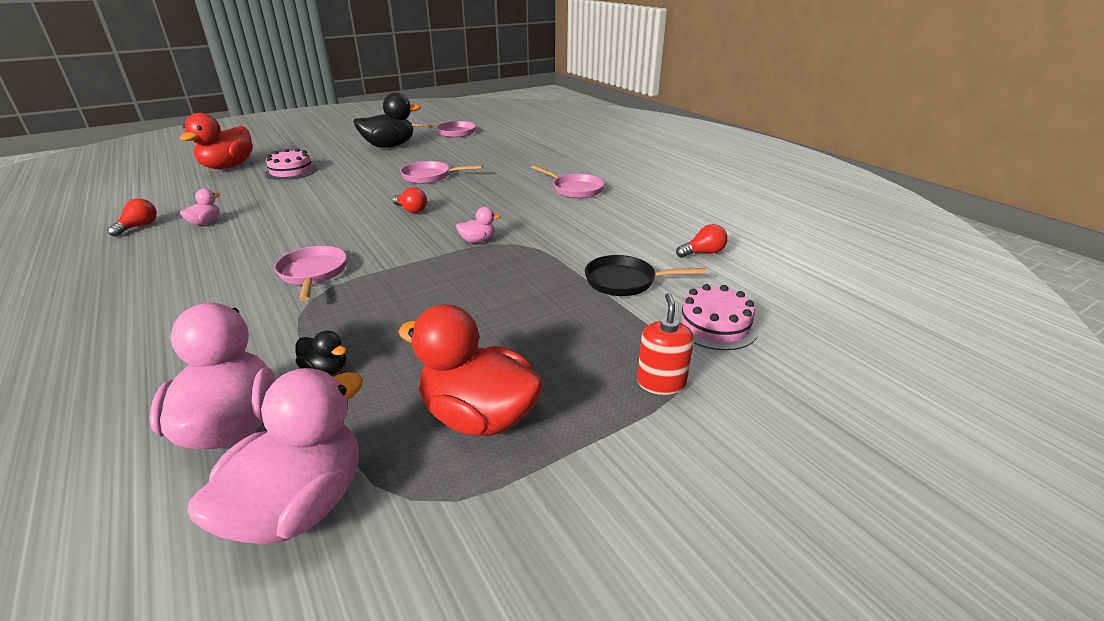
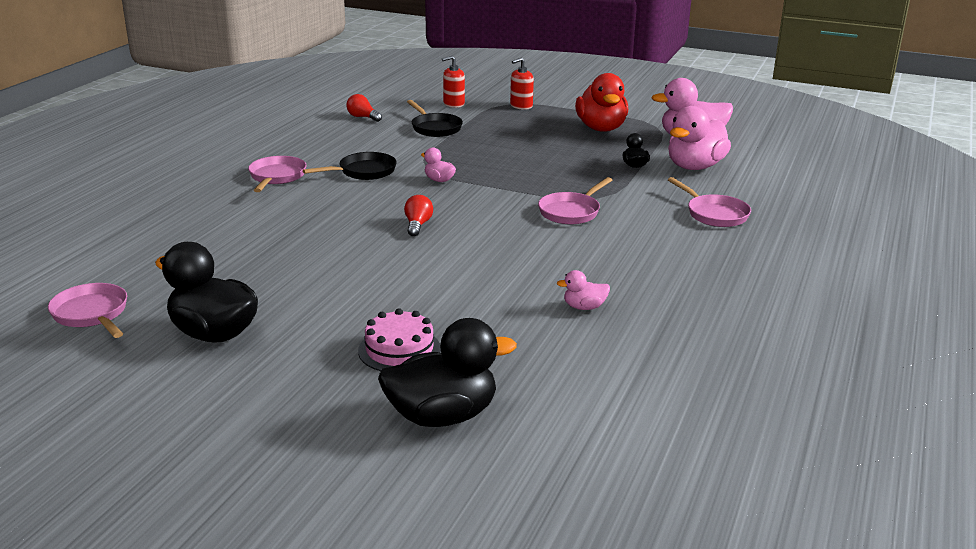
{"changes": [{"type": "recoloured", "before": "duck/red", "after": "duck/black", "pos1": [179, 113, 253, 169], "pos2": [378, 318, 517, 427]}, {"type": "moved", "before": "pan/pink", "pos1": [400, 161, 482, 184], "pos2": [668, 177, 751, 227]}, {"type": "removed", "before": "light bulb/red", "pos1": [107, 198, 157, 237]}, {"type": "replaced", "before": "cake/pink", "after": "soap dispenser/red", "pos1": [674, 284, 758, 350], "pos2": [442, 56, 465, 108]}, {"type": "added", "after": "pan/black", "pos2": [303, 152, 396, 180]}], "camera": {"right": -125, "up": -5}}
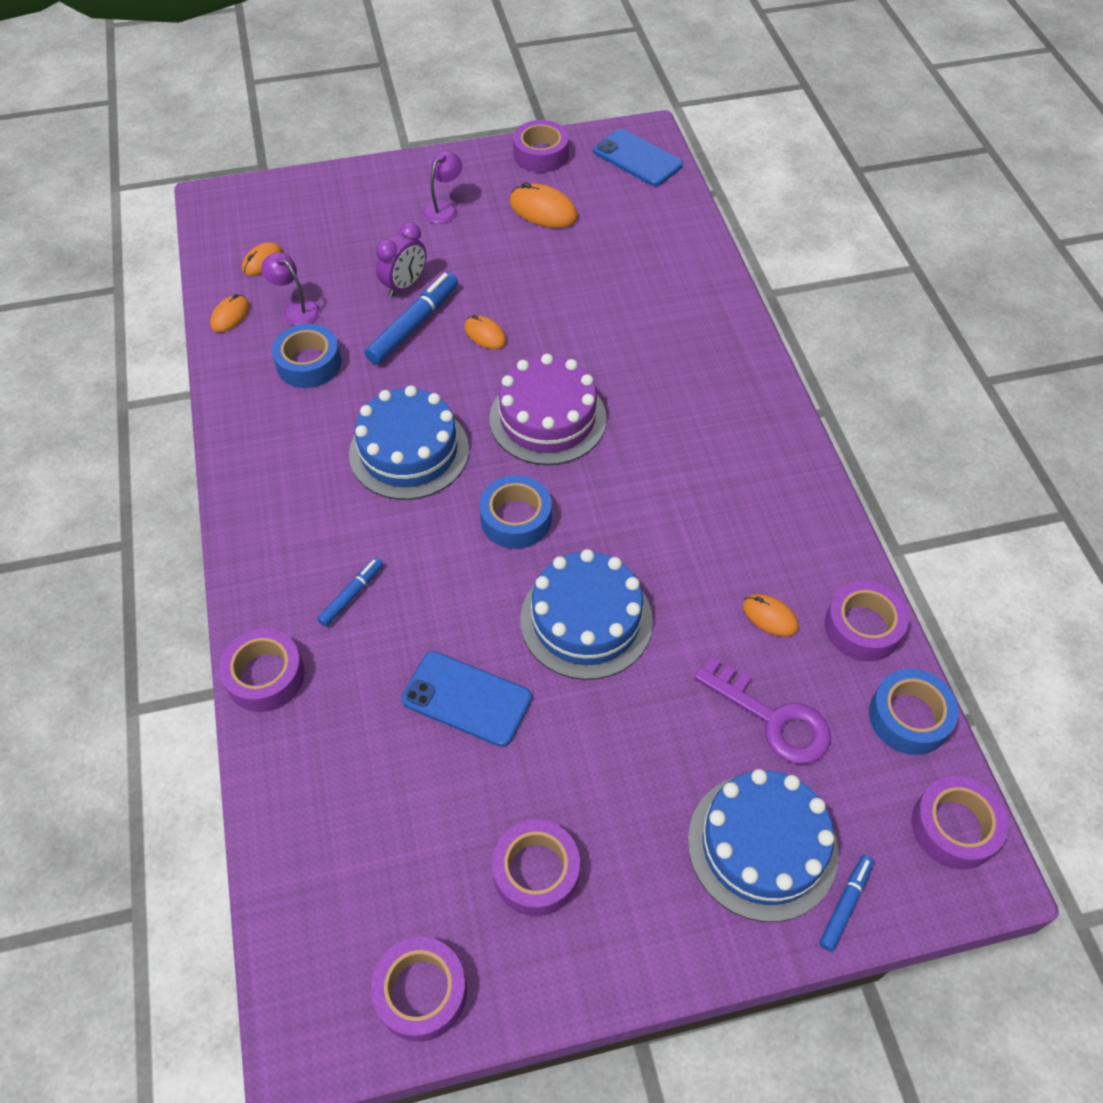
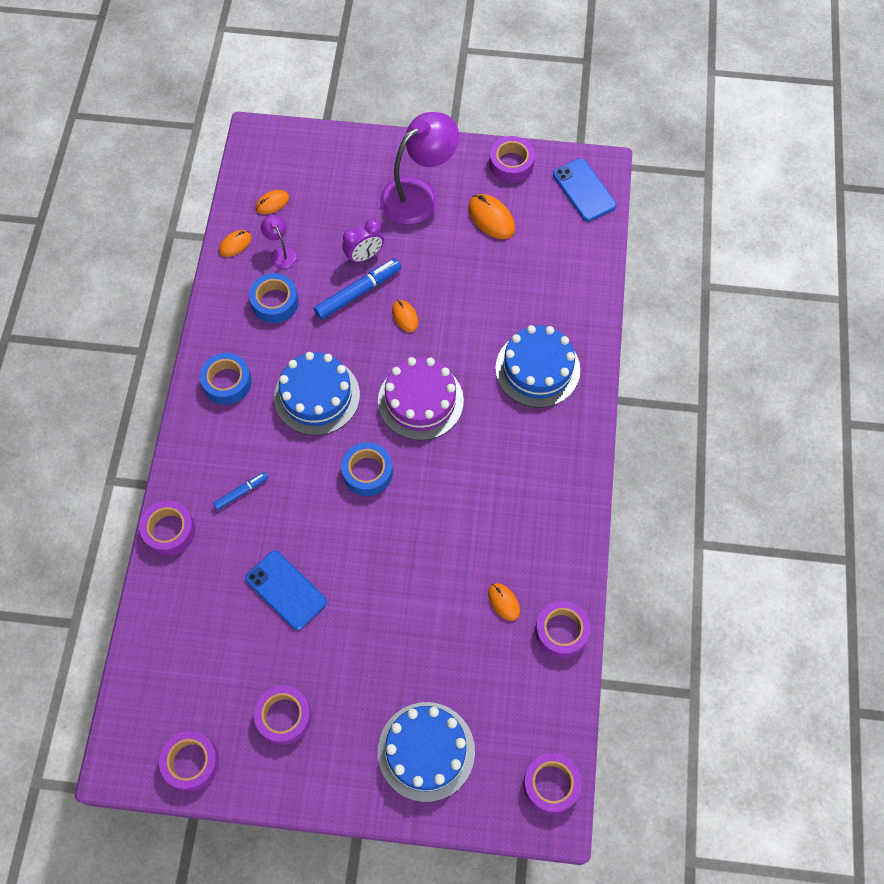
{"changes": [{"type": "resized", "before": "lamp/purple", "pos1": [423, 151, 462, 224], "pos2": [380, 112, 459, 224], "scale": 2.17}, {"type": "moved", "before": "cake/blue", "pos1": [520, 549, 653, 680], "pos2": [495, 325, 580, 408]}, {"type": "removed", "before": "key/purple", "pos1": [694, 657, 831, 764]}, {"type": "moved", "before": "tape/blue", "pos1": [869, 669, 959, 755], "pos2": [200, 353, 252, 405]}, {"type": "removed", "before": "marker/blue", "pos1": [819, 855, 874, 952]}], "camera": {"right": 20, "up": 10}}
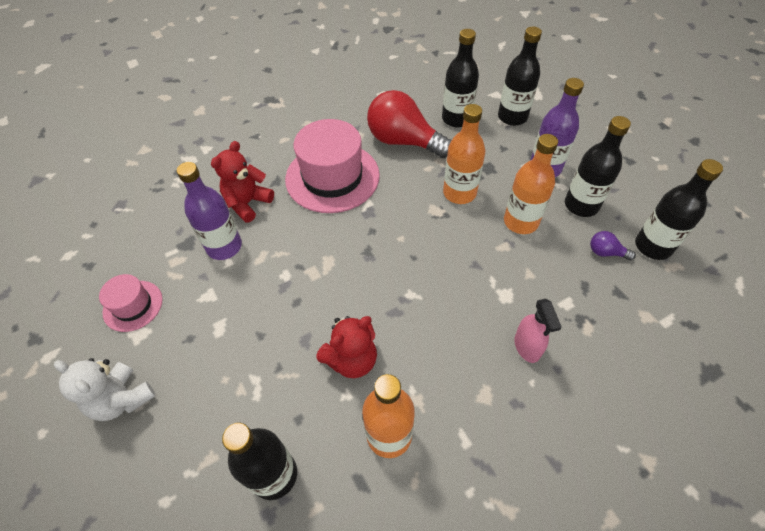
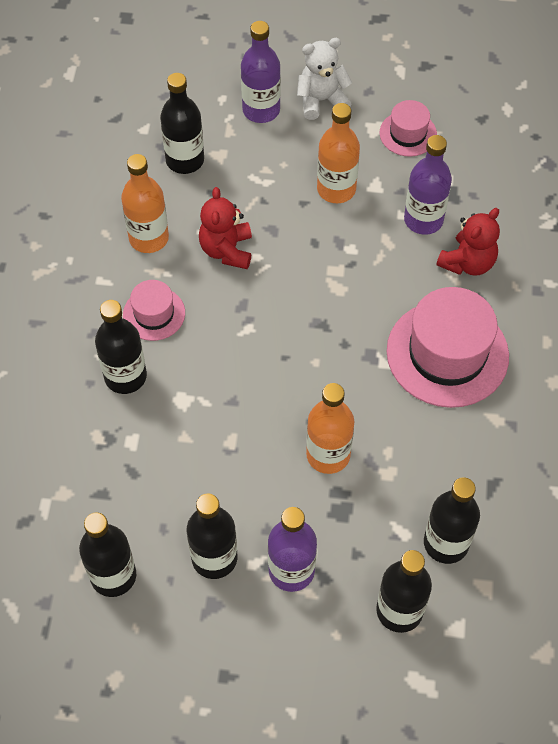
{"changes": [{"type": "removed", "before": "light bulb/red", "pos1": [367, 90, 452, 158]}, {"type": "moved", "before": "bottle/orange", "pos1": [504, 134, 558, 234], "pos2": [317, 103, 360, 203]}, {"type": "turned", "before": "teddy bear/red", "pos1": [211, 141, 274, 223], "pos2": [436, 208, 500, 276], "turn": 60}, {"type": "removed", "before": "light bulb/purple", "pos1": [590, 231, 636, 260]}, {"type": "replaced", "before": "spray bottle/pink", "after": "bottle/black", "pos1": [515, 299, 562, 363], "pos2": [95, 300, 147, 394]}, {"type": "added", "after": "bottle/purple", "pos2": [241, 21, 281, 123]}, {"type": "added", "after": "hat/pink", "pos2": [123, 280, 185, 341]}], "camera": {"right": 125, "up": 5}}
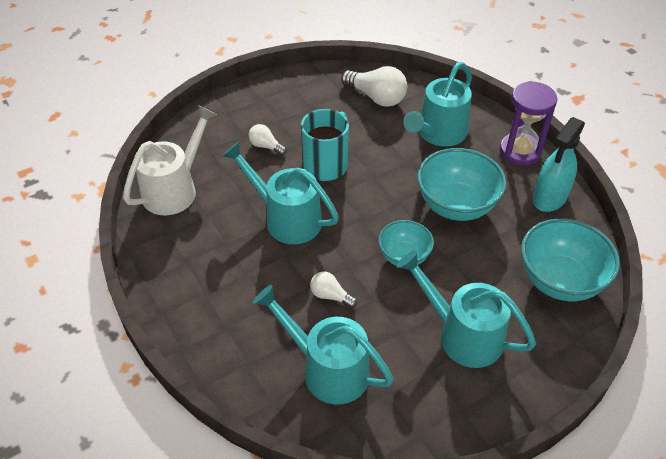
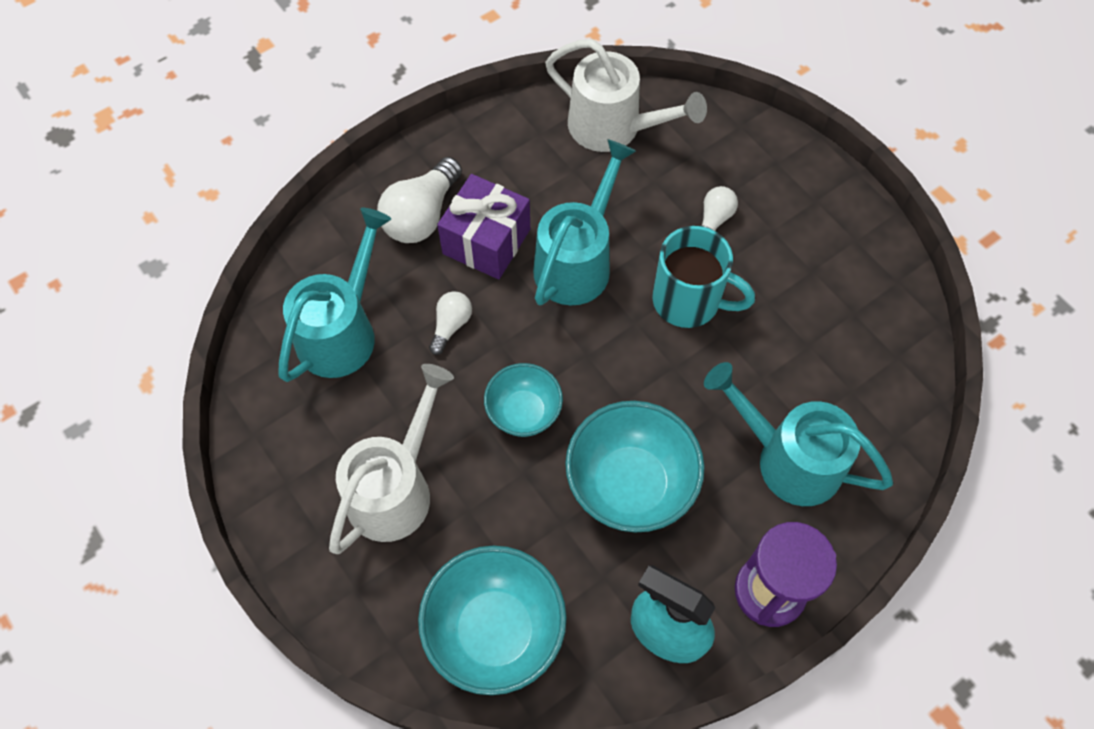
{"changes": [{"type": "moved", "before": "light bulb/white", "pos1": [341, 66, 407, 107], "pos2": [377, 157, 462, 243]}, {"type": "recoloured", "before": "watering can/turquoise", "after": "watering can/white", "pos1": [397, 250, 536, 368], "pos2": [329, 364, 454, 554]}, {"type": "added", "after": "gift/purple", "pos2": [437, 174, 530, 279]}], "camera": {"right": 85, "up": 15}}
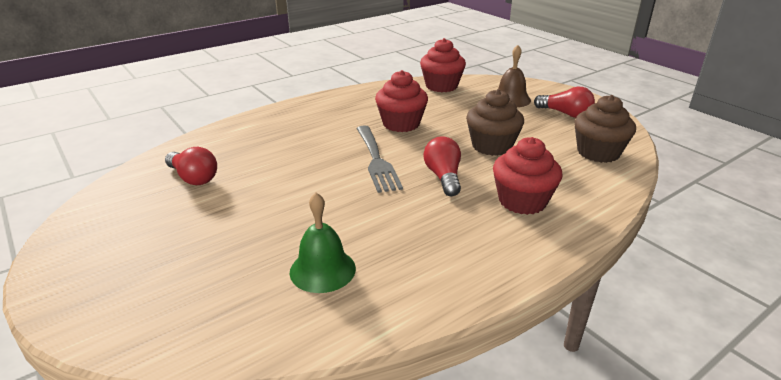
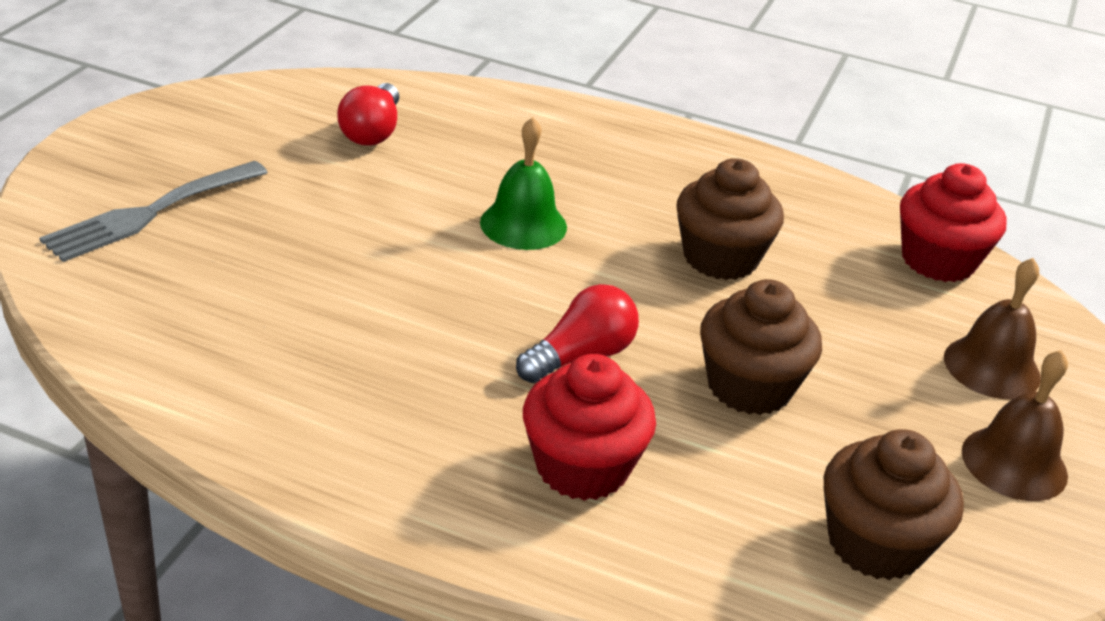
{"changes": [{"type": "recoloured", "before": "cupcake/red", "after": "cupcake/brown", "pos1": [375, 70, 428, 132], "pos2": [676, 158, 784, 280]}, {"type": "replaced", "before": "light bulb/red", "after": "bell/brown", "pos1": [534, 87, 595, 118], "pos2": [962, 350, 1068, 501]}, {"type": "moved", "before": "fork/grey", "pos1": [356, 125, 403, 193], "pos2": [39, 161, 268, 262]}, {"type": "moved", "before": "bell/green", "pos1": [290, 193, 356, 293], "pos2": [480, 117, 567, 250]}], "camera": {"right": 55, "up": 5}}
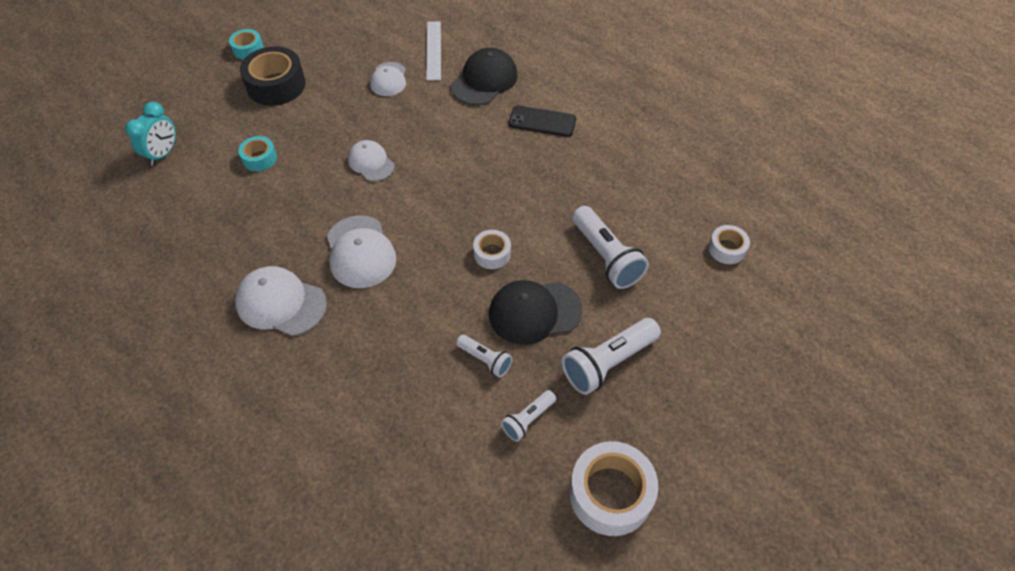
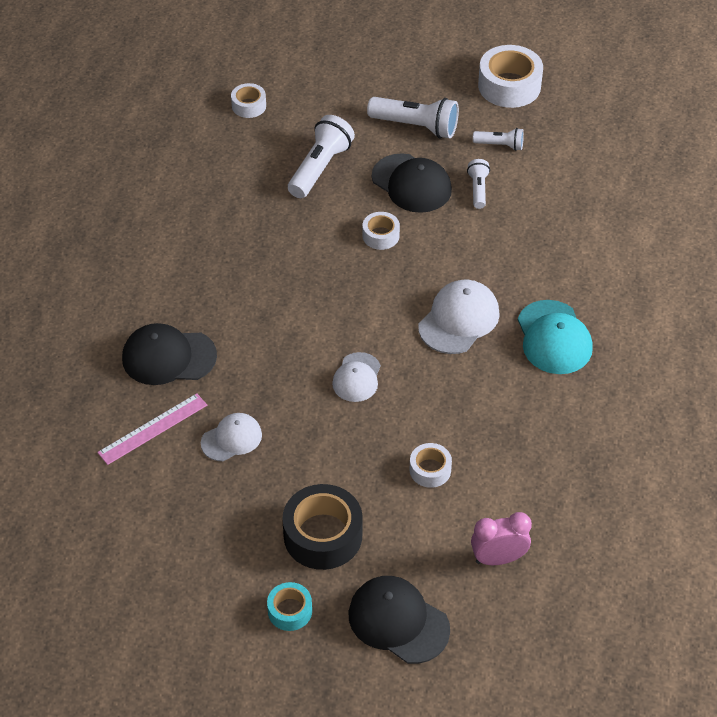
{"changes": [{"type": "recoloured", "before": "ruler/white", "after": "ruler/pink", "pos1": [426, 21, 441, 81], "pos2": [97, 393, 207, 465]}, {"type": "recoloured", "before": "clock/turquoise", "after": "clock/pink", "pos1": [125, 102, 176, 166], "pos2": [471, 512, 532, 565]}, {"type": "removed", "before": "phone/black", "pos1": [509, 105, 576, 137]}, {"type": "recoloured", "before": "tape/turquoise", "after": "tape/white", "pos1": [238, 136, 277, 171], "pos2": [410, 443, 452, 488]}, {"type": "recoloured", "before": "cap/white", "after": "cap/turquoise", "pos1": [235, 266, 327, 336], "pos2": [518, 300, 593, 374]}, {"type": "added", "after": "cap/black", "pos2": [349, 576, 450, 664]}], "camera": {"right": -125, "up": -5}}
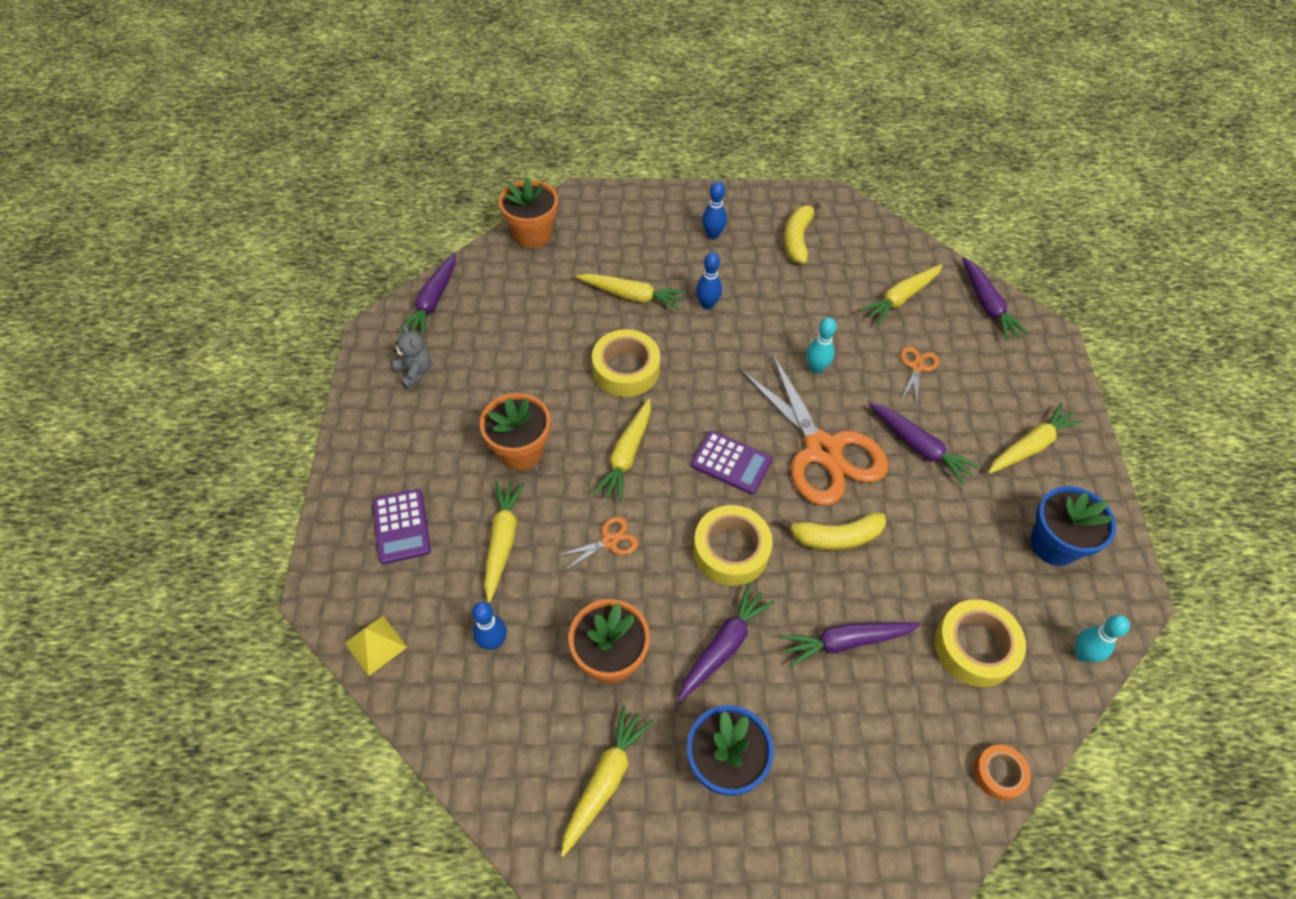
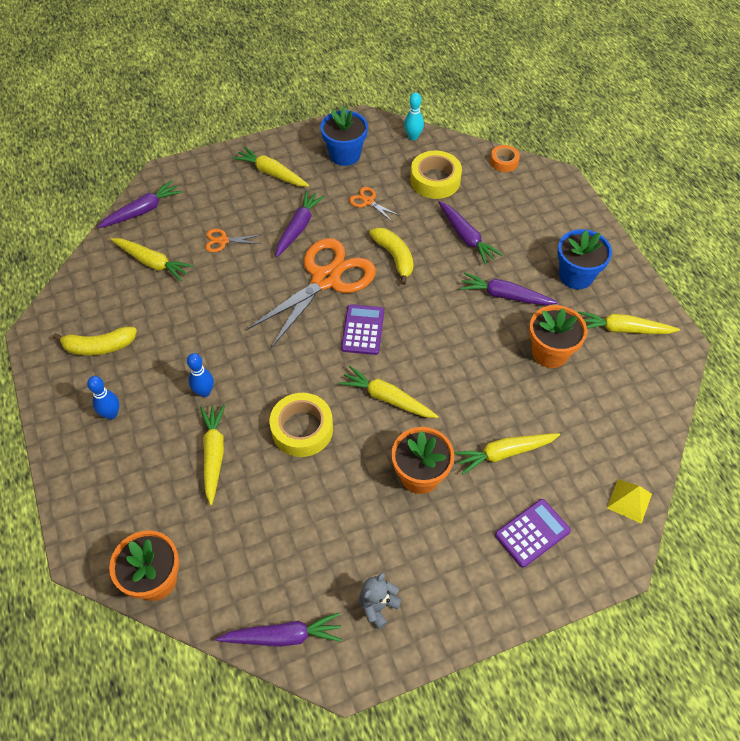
{"changes": [{"type": "removed", "before": "bowling pin/turquoise", "pos1": [806, 318, 837, 374]}, {"type": "turned", "before": "carrot/yellow", "pos1": [593, 398, 651, 502], "pos2": [339, 366, 439, 418], "turn": -150}, {"type": "removed", "before": "tape/yellow", "pos1": [693, 505, 773, 586]}, {"type": "moved", "before": "scissors/orange", "pos1": [557, 517, 638, 572], "pos2": [349, 187, 401, 222]}, {"type": "removed", "before": "bowling pin/blue", "pos1": [472, 602, 507, 650]}], "camera": {"right": -110, "up": 0}}
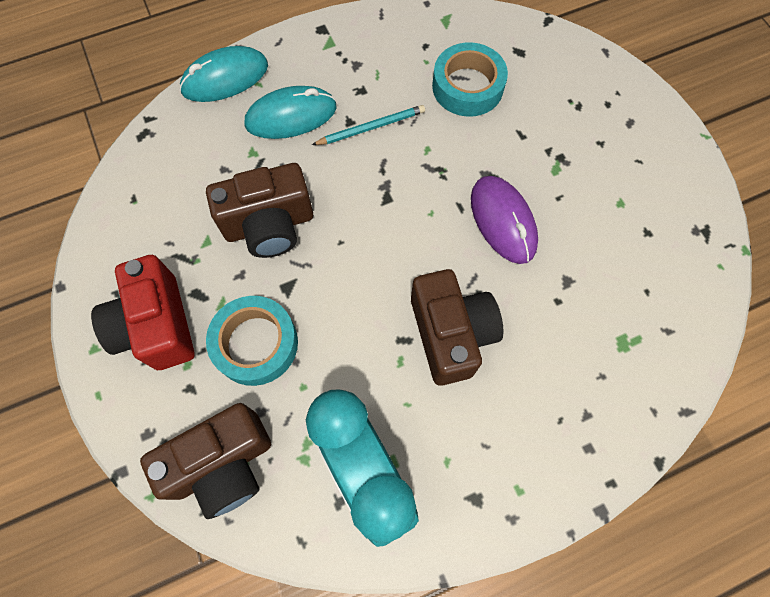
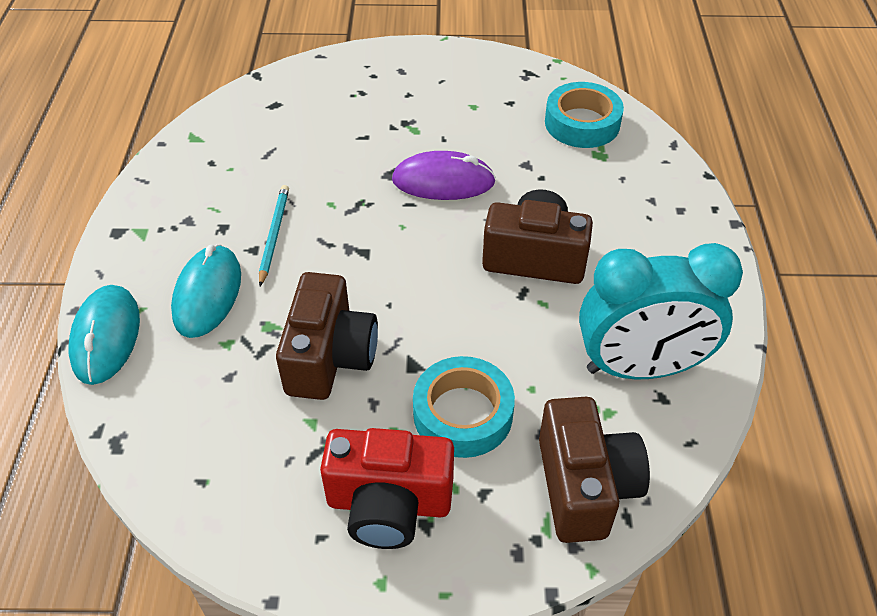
{"changes": [{"type": "moved", "before": "tape/turquoise", "pos1": [432, 42, 508, 117], "pos2": [545, 82, 624, 148]}], "camera": {"right": -65, "up": -20}}
